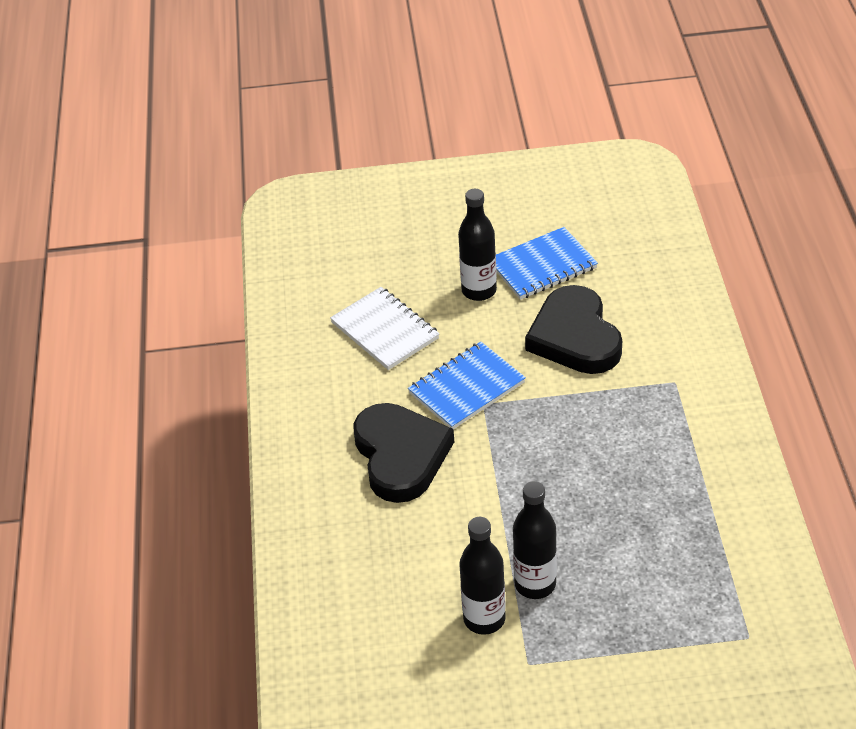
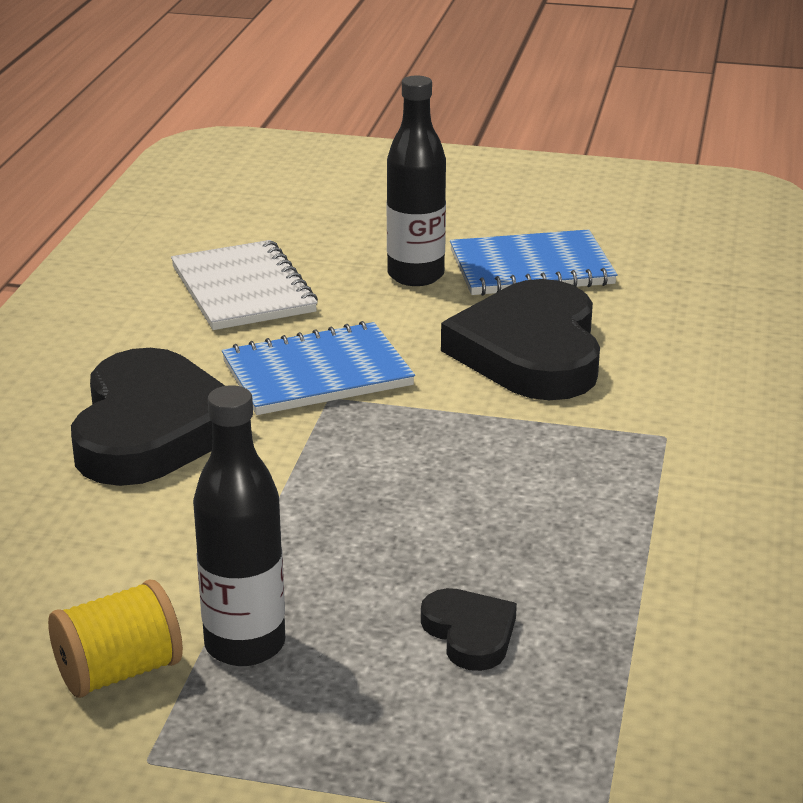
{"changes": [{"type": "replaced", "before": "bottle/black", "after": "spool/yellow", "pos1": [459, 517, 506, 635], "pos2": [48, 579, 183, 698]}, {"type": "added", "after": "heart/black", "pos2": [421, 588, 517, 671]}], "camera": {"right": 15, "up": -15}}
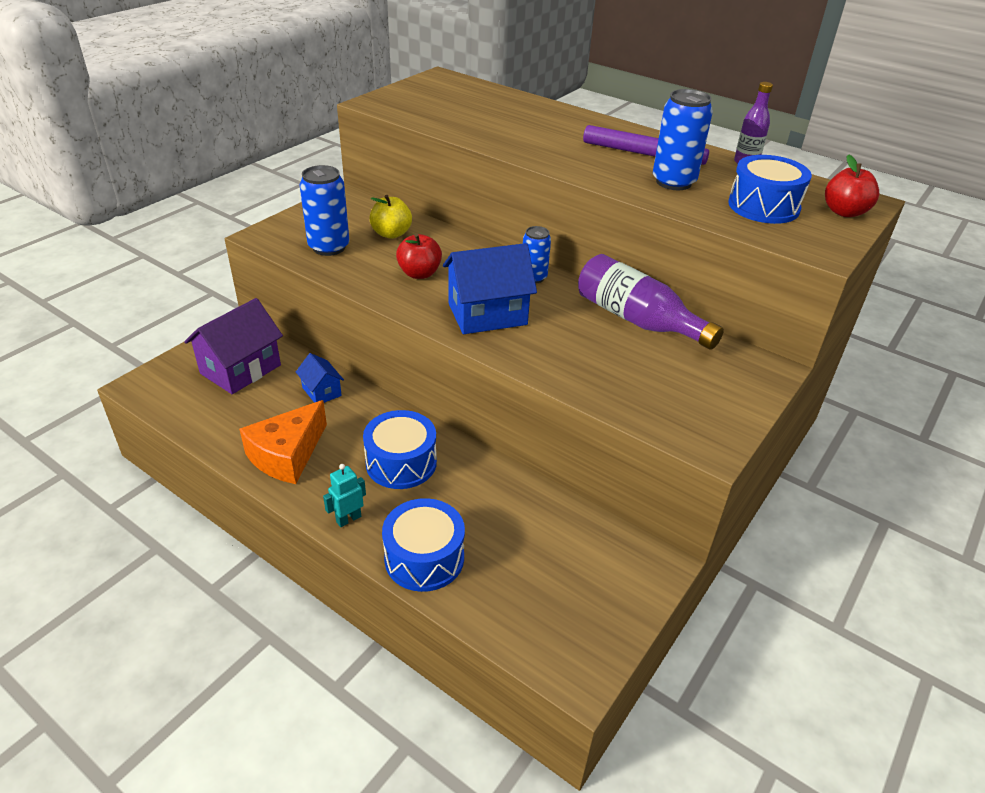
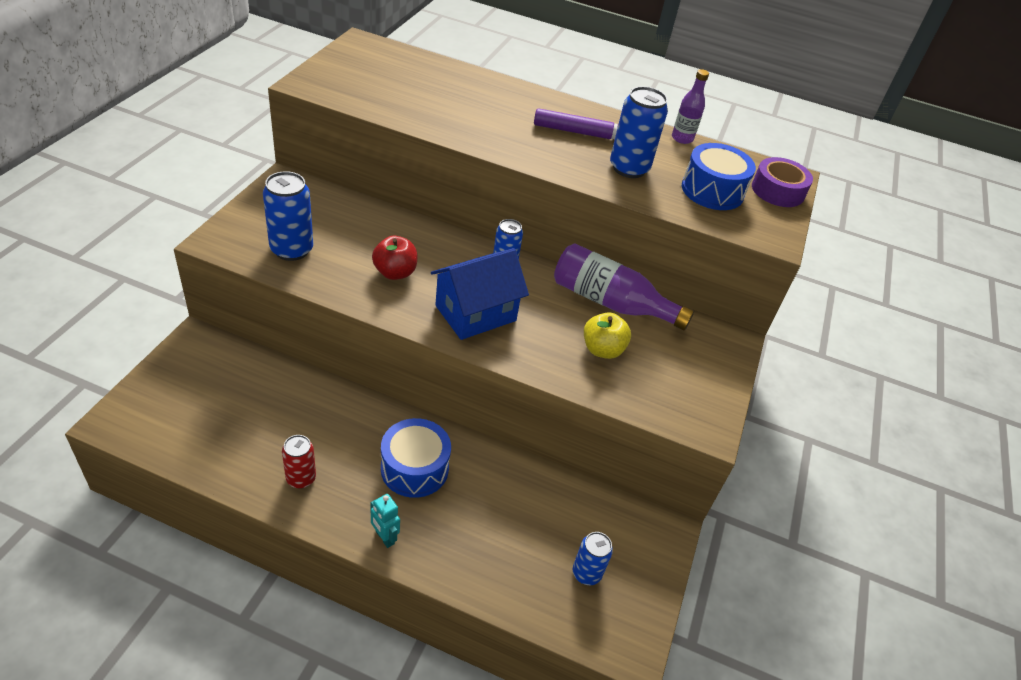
{"changes": [{"type": "replaced", "before": "apple/red", "after": "tape/purple", "pos1": [825, 155, 879, 217], "pos2": [752, 157, 813, 207]}, {"type": "moved", "before": "apple/yellow", "pos1": [369, 195, 412, 239], "pos2": [584, 312, 631, 359]}, {"type": "removed", "before": "house/purple", "pos1": [184, 298, 283, 394]}, {"type": "removed", "before": "house/blue", "pos1": [296, 353, 344, 403]}, {"type": "replaced", "before": "cheese/orange", "after": "can/red", "pos1": [239, 400, 327, 484], "pos2": [282, 435, 316, 489]}, {"type": "turned", "before": "robot/turquoise", "pos1": [323, 464, 366, 527], "pos2": [370, 494, 400, 548], "turn": -75}, {"type": "removed", "before": "drum/blue", "pos1": [382, 498, 465, 592]}, {"type": "added", "after": "can/blue", "pos2": [573, 532, 613, 585]}], "camera": {"right": -20, "up": 5}}
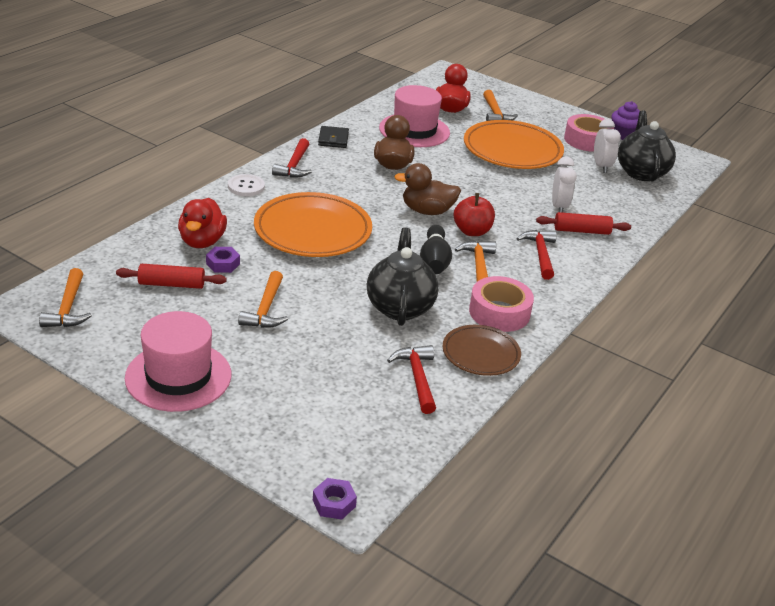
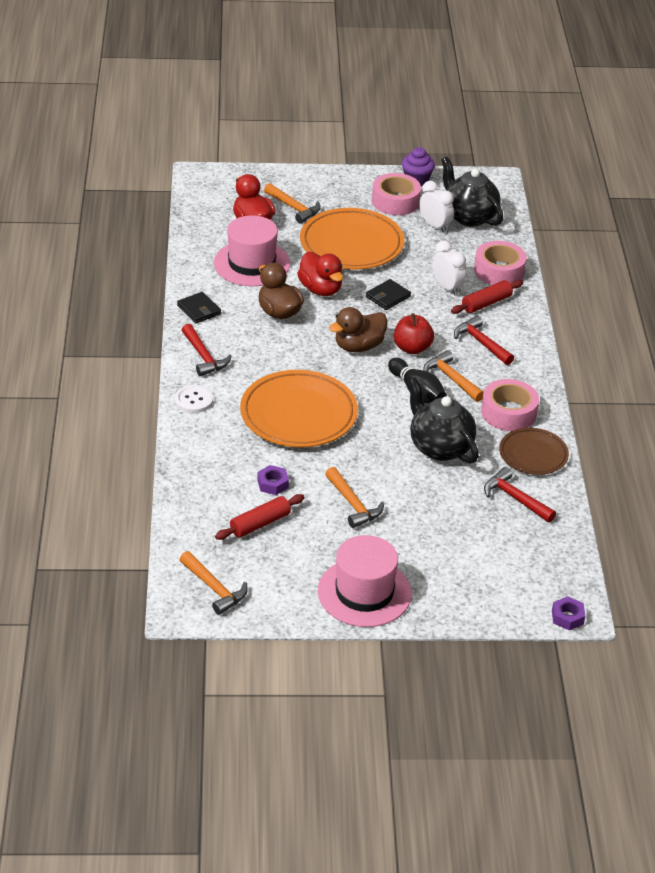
{"changes": [{"type": "moved", "before": "duck/red", "pos1": [178, 198, 227, 248], "pos2": [297, 251, 343, 296]}, {"type": "added", "after": "tape/pink", "pos2": [474, 241, 527, 285]}, {"type": "added", "after": "wallet/black", "pos2": [366, 279, 411, 310]}], "camera": {"right": -35, "up": 5}}
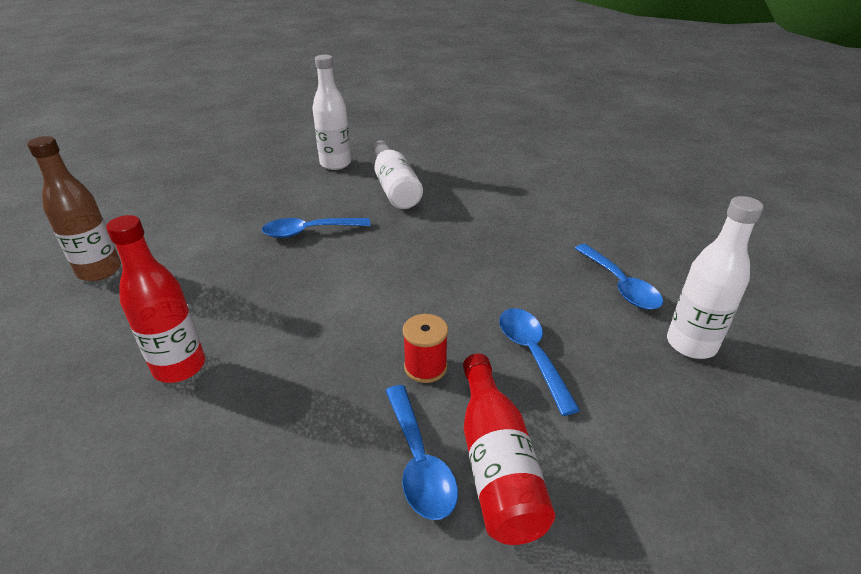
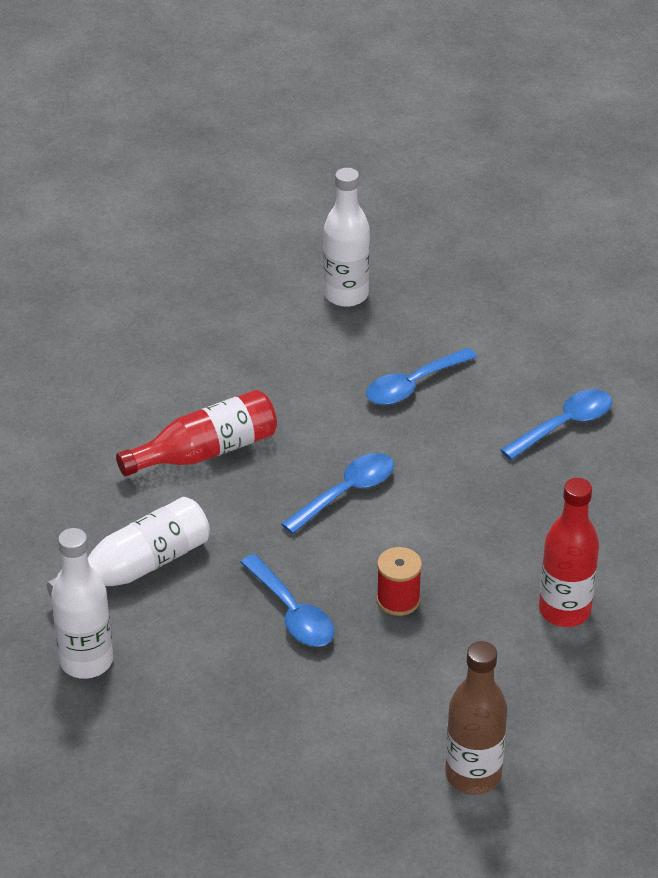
{"changes": [{"type": "moved", "before": "spoon/blue", "pos1": [575, 244, 663, 310], "pos2": [281, 453, 394, 534]}, {"type": "moved", "before": "spool/red", "pos1": [403, 314, 448, 383], "pos2": [376, 547, 422, 616]}, {"type": "moved", "before": "bottle/red", "pos1": [463, 353, 555, 545], "pos2": [116, 390, 277, 476]}], "camera": {"right": -110, "up": 5}}
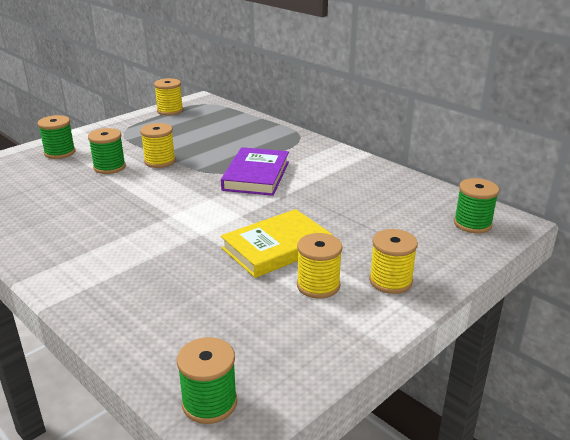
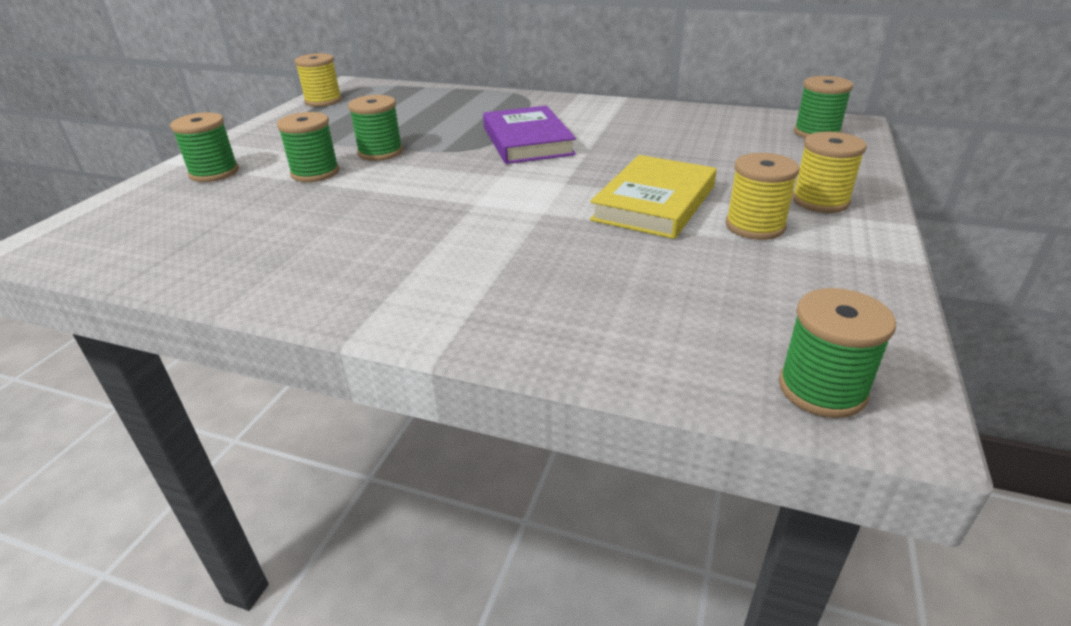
{"changes": [{"type": "recoloured", "before": "spool/yellow", "after": "spool/green", "pos1": [140, 123, 176, 168], "pos2": [348, 95, 403, 161]}], "camera": {"right": -25, "up": 5}}
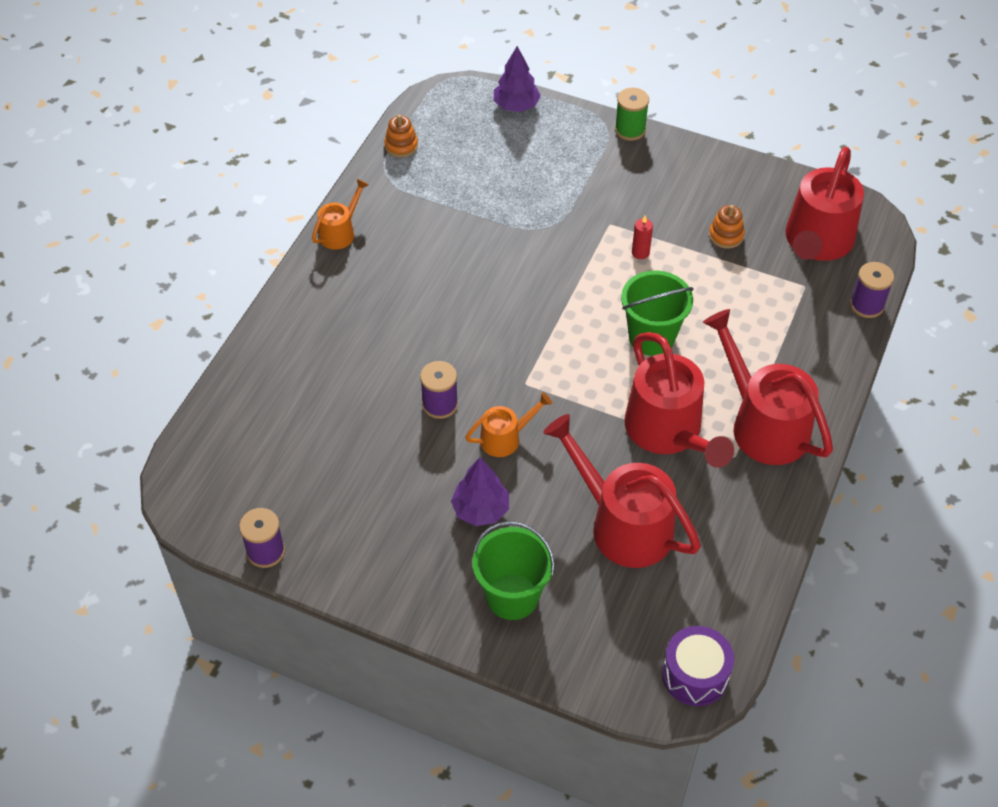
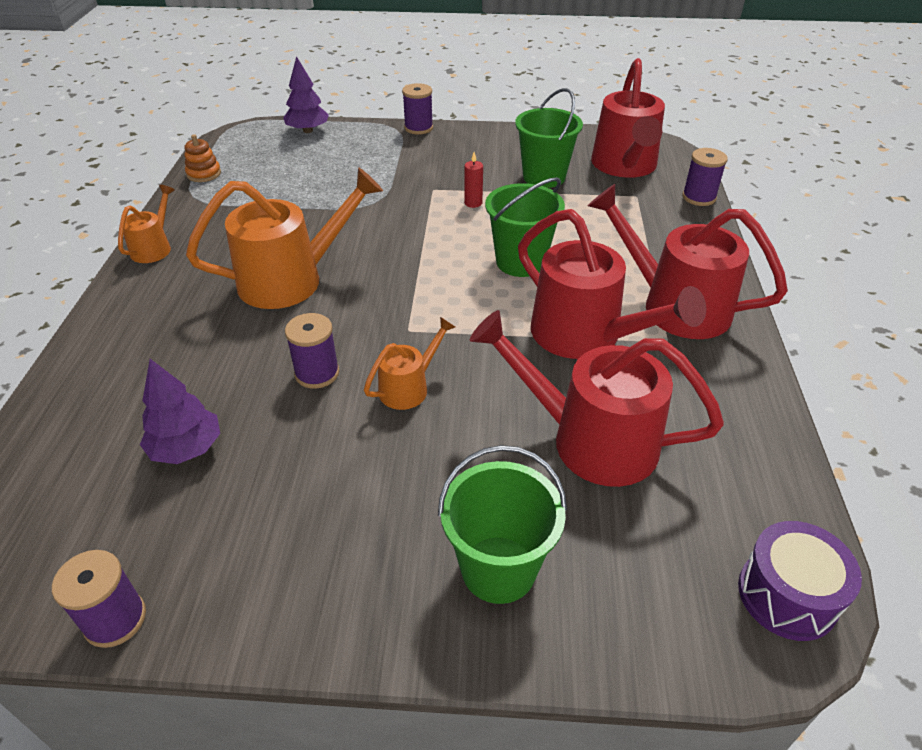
{"changes": [{"type": "recoloured", "before": "spool/green", "after": "spool/purple", "pos1": [615, 88, 649, 141], "pos2": [402, 83, 433, 135]}, {"type": "replaced", "before": "stacking toy/orange", "after": "bucket/green", "pos1": [709, 205, 745, 249], "pos2": [515, 88, 583, 188]}, {"type": "moved", "before": "tree/purple", "pos1": [451, 458, 509, 526], "pos2": [140, 359, 220, 464]}, {"type": "added", "after": "watering can/orange", "pos2": [186, 168, 383, 309]}], "camera": {"right": -20, "up": -10}}
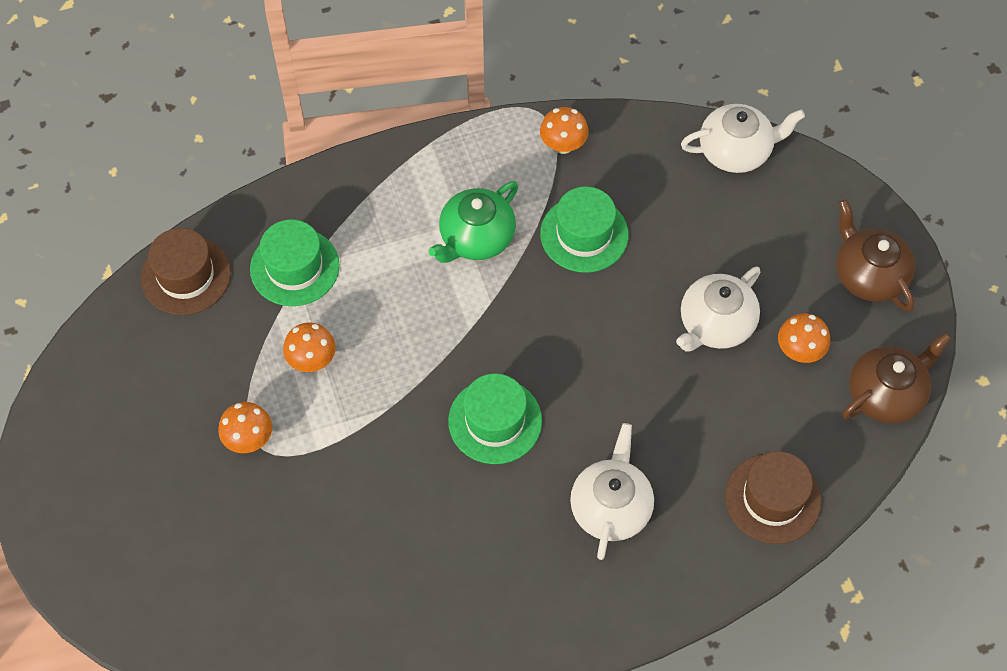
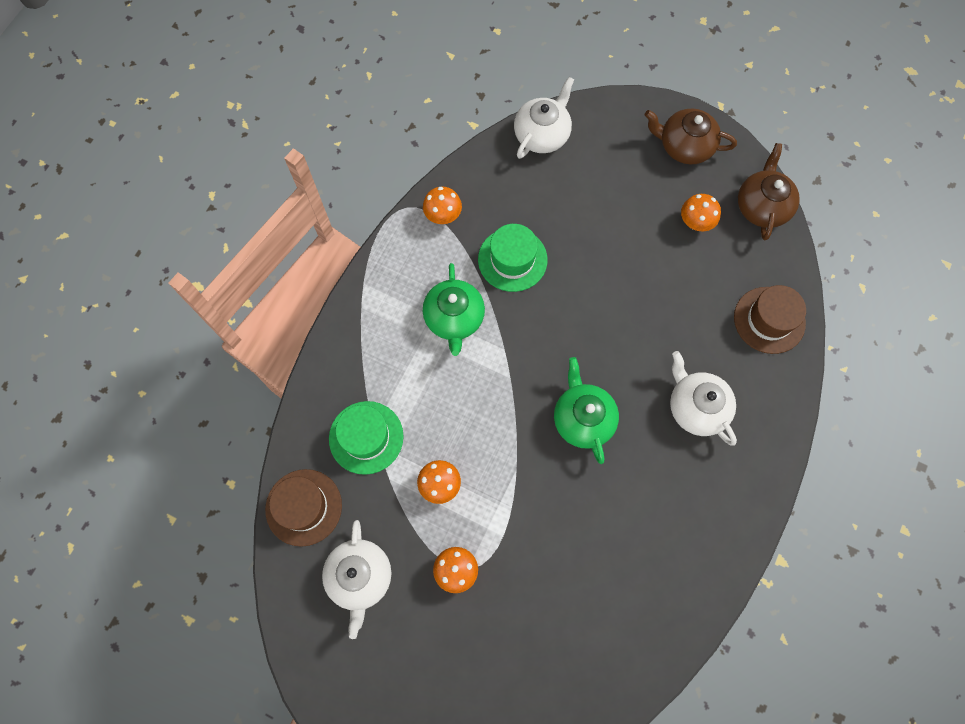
{"changes": [{"type": "moved", "before": "teapot/white", "pos1": [676, 267, 760, 351], "pos2": [322, 520, 391, 639]}, {"type": "replaced", "before": "hat/green", "after": "teapot/green", "pos1": [448, 373, 542, 464], "pos2": [554, 357, 619, 464]}], "camera": {"right": -45, "up": 10}}
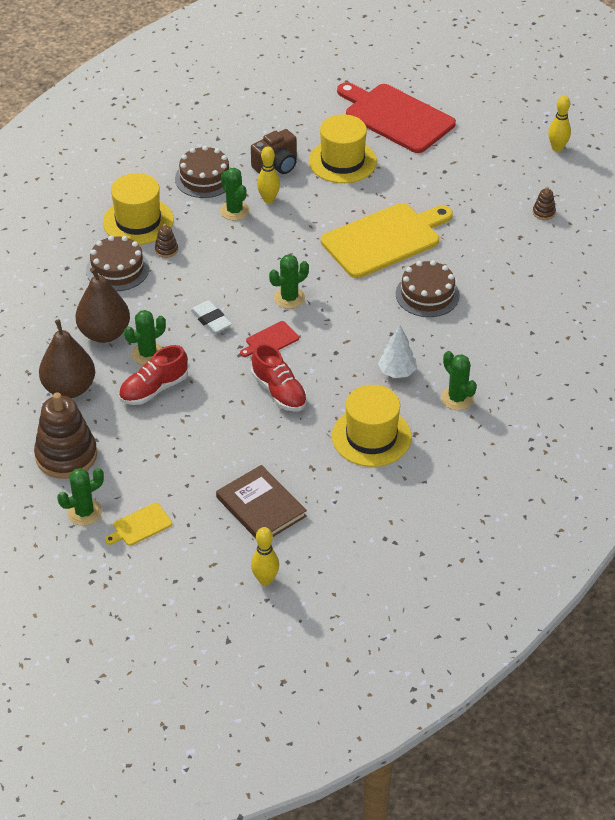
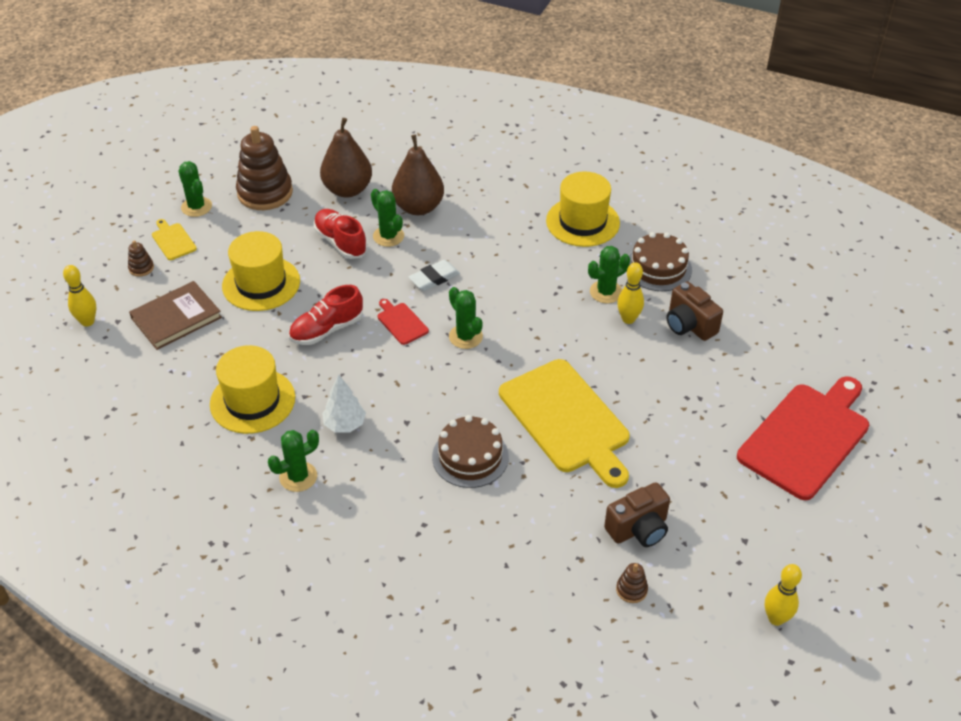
{"changes": [{"type": "moved", "before": "hat/yellow", "pos1": [309, 114, 377, 183], "pos2": [222, 231, 300, 311]}, {"type": "moved", "before": "stacking toy/brown", "pos1": [155, 224, 178, 258], "pos2": [128, 240, 154, 277]}, {"type": "removed", "before": "cake/brown", "pos1": [86, 236, 149, 291]}, {"type": "added", "after": "camera/brown", "pos2": [604, 482, 670, 547]}], "camera": {"right": 90, "up": 0}}
